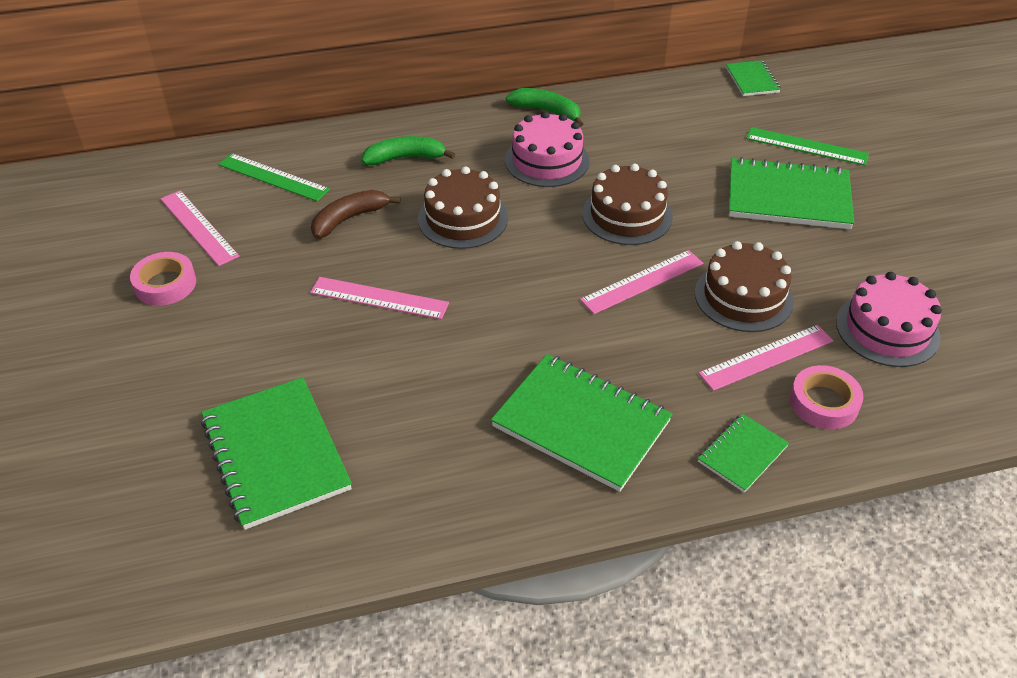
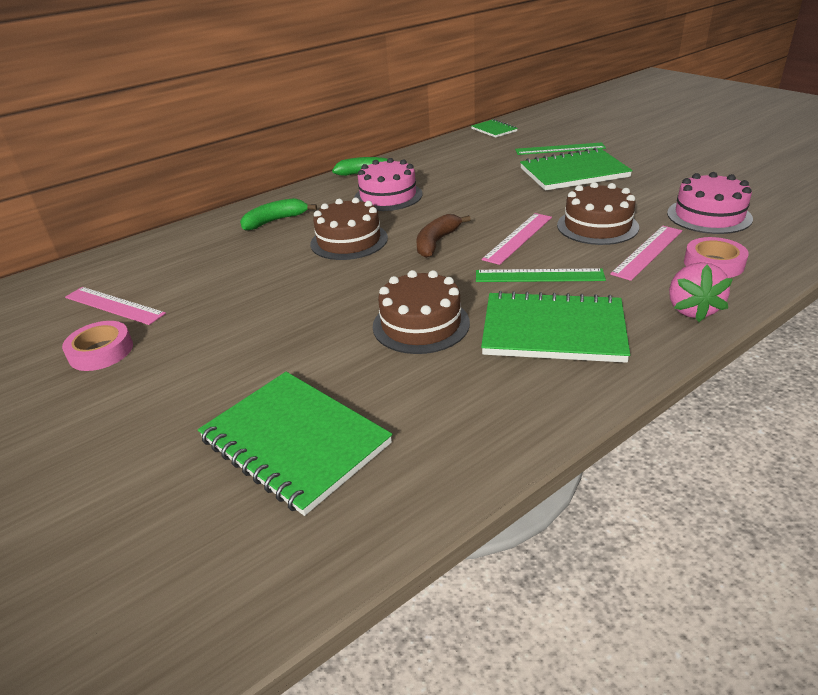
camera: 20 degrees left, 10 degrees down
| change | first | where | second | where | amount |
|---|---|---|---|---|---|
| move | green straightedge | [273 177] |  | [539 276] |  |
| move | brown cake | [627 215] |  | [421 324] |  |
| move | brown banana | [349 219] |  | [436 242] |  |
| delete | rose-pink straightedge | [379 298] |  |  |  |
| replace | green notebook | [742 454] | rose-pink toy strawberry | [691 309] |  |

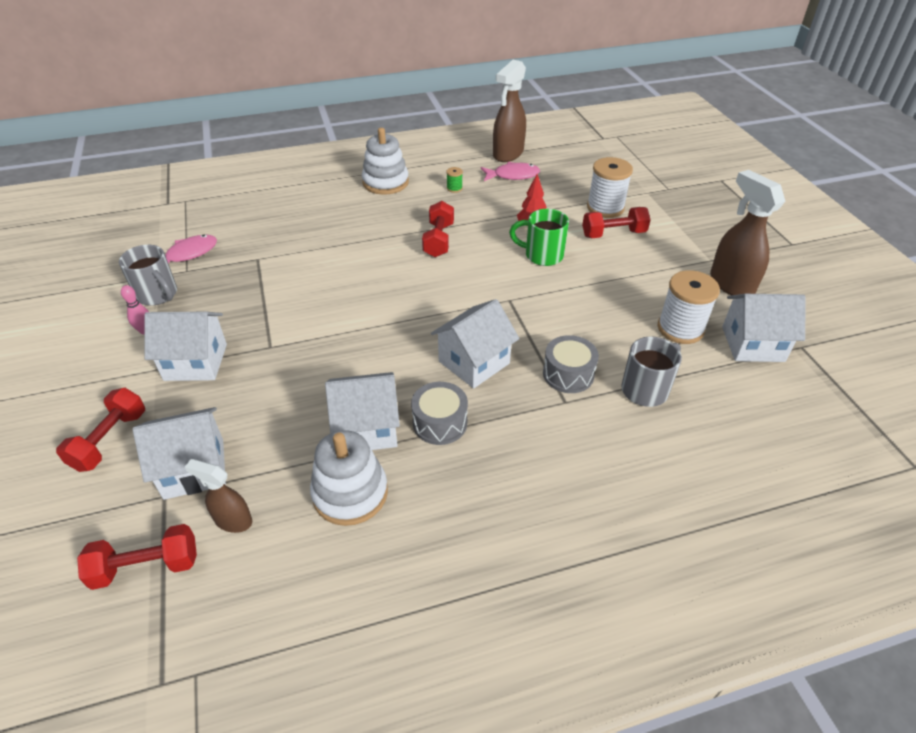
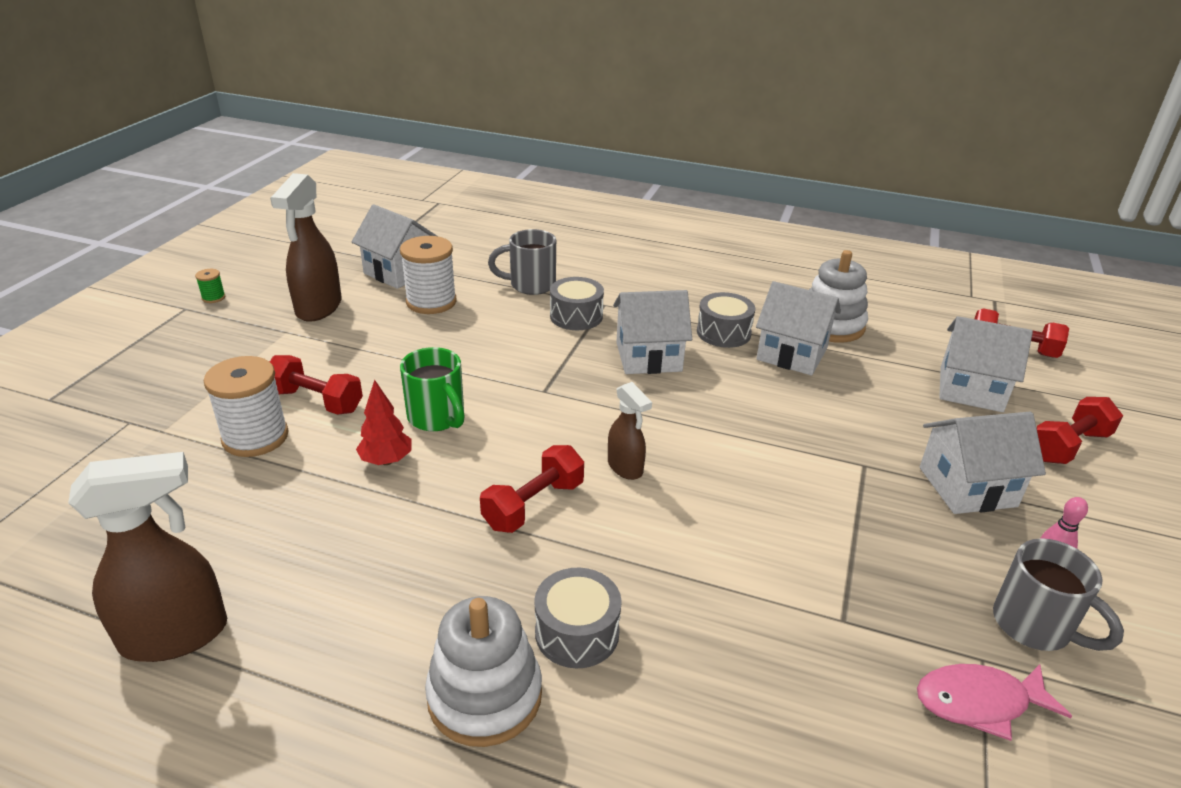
camera: 145 degrees left, 10 degrees down
| change | first | where | second | where | amount |
|---|---|---|---|---|---|
| delete | rose-pink fish | [513 175] |  |  |  |
| move | green bobbin | [454 188] |  | [213 298] |  |
| rotate | gray coffee mug | [158 295] |  | [1034 626] | 150 degrees clockwise |
| rotate | white cottage | [196 362] |  | [967 487] | 45 degrees counterclockwise |
| move | brown sprayer | [233 520] |  | [625 468] |  |
| insert |  |  | gray snare drum | [577 632] |  |

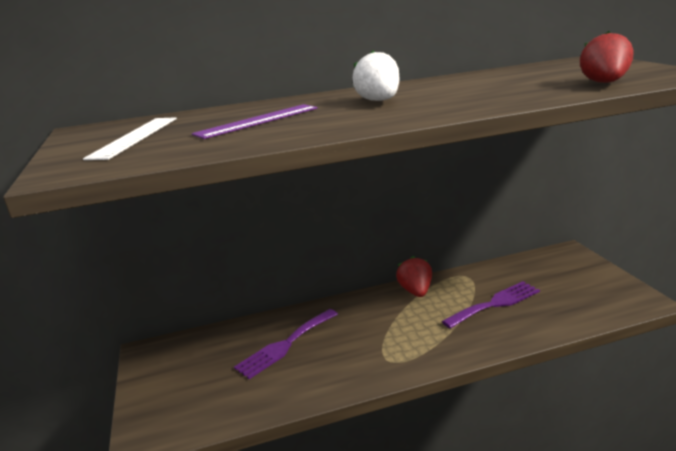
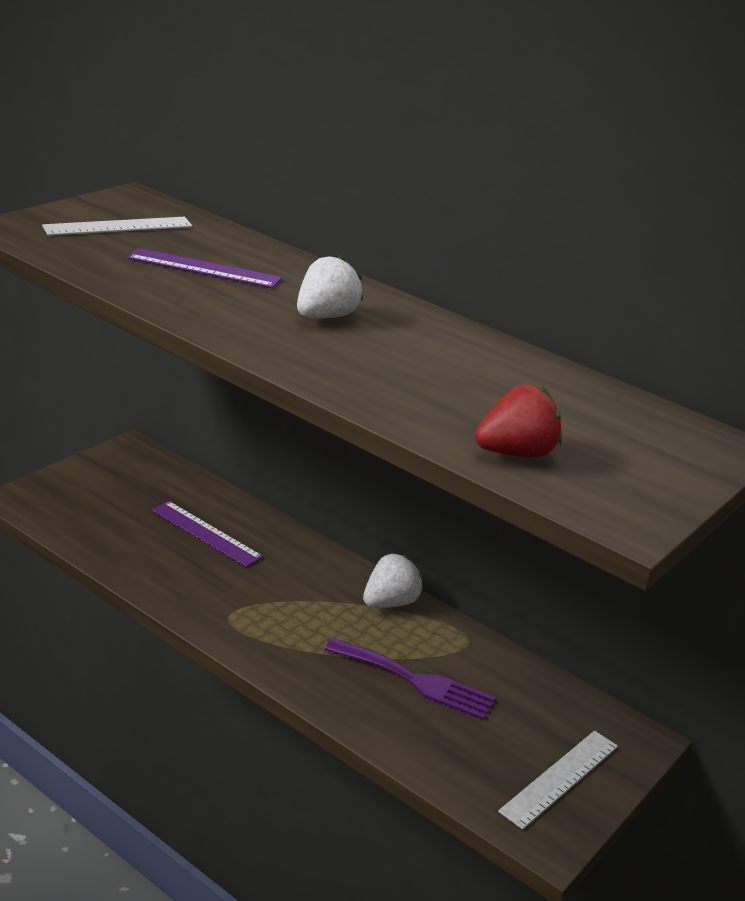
camera: 50 degrees right, 5 degrees up
| change | first | where | second | where | amount |
|---|---|---|---|---|---|
| recolor | scarlet toy strawberry | [415 291] | white toy strawberry | [390 603] |  |
| replace | royal purple fork | [286 344] | royal purple straightedge | [206 533] |  |
| insert |  |  | white straightedge | [560 778] |  |

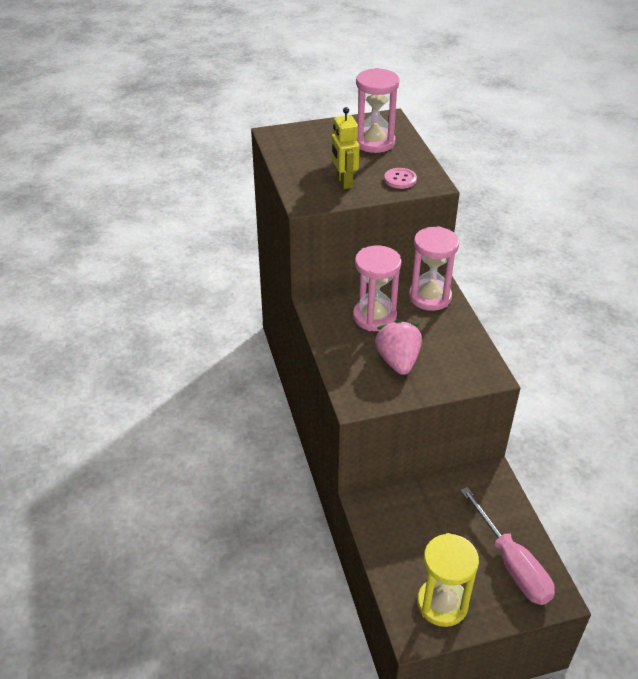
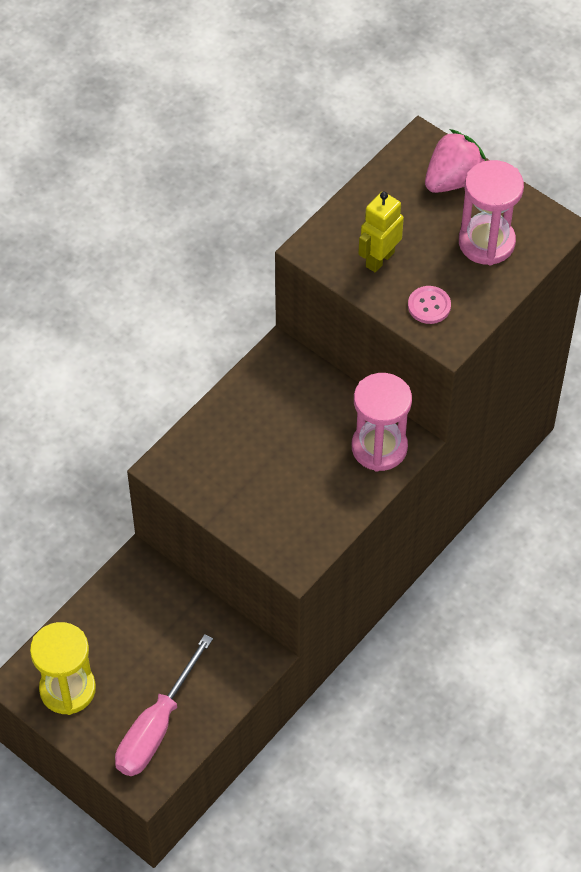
camera: 55 degrees right, 15 degrees up
| change | first | where | second | where | amount |
|---|---|---|---|---|---|
| delete | rose-pink sand timer | [374 317] |  |  |  |
| move | rose-pink toy strawberry | [398 361] |  | [453 180] |  |

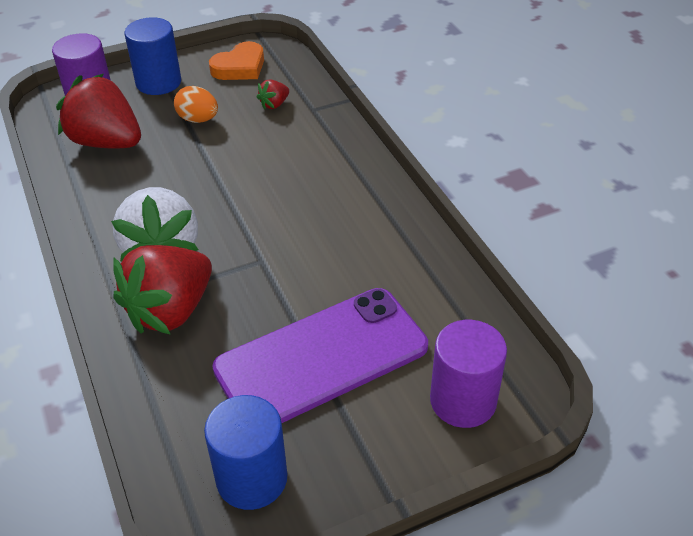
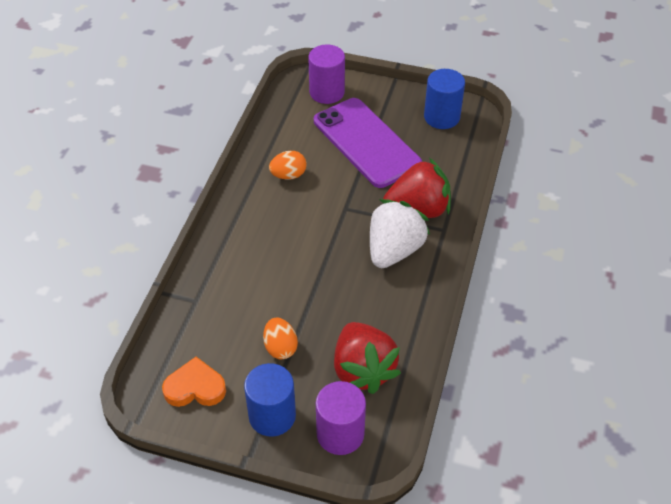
camera: 140 degrees left, 5 degrees up
| change | first | where | second | where | amount |
|---|---|---|---|---|---|
| delete | scarlet toy strawberry | [274 104] |  |  |  |
| rotate | royal purple phone | [322 358] |  | [366 142] | 45 degrees clockwise |
| insert |  |  | orange egg | [288 175] |  |

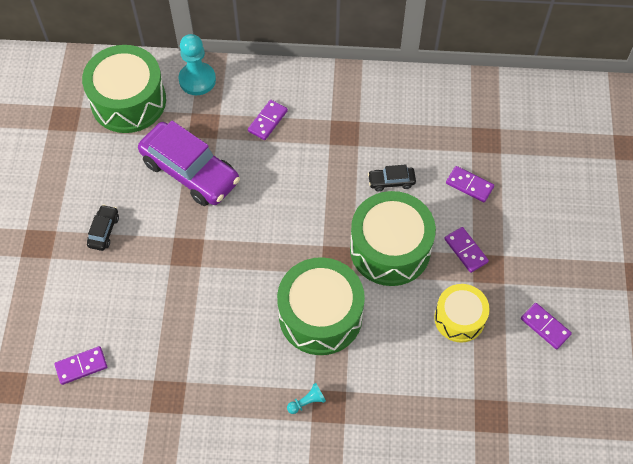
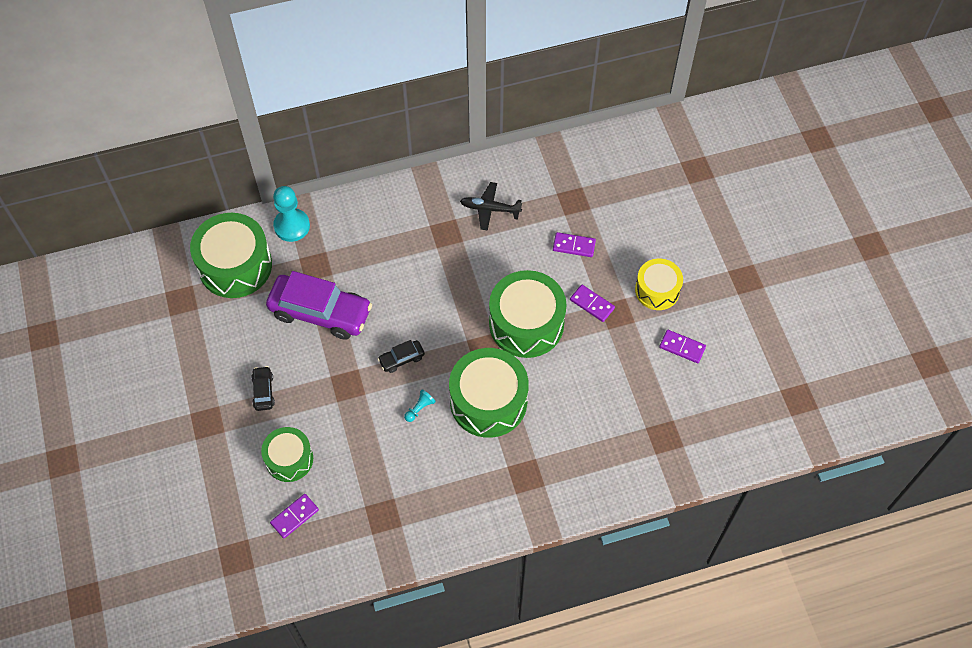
camera: 20 degrees left, 0 degrees up
| change | first | where | second | where | amount |
|---|---|---|---|---|---|
| delete | royal purple domino tile | [268 121] |  |  |  |
| move | ebony toy car | [391 181] |  | [401 359] |  |
| move | golden snare drum | [459 318] |  | [657 290] |  |
| move | turquoise game pawn | [307 402] |  | [419 408] |  |
| insert |  |  | ebony toy plane | [490 209] |  |
| insert |  |  | green snare drum | [289 459] |  |

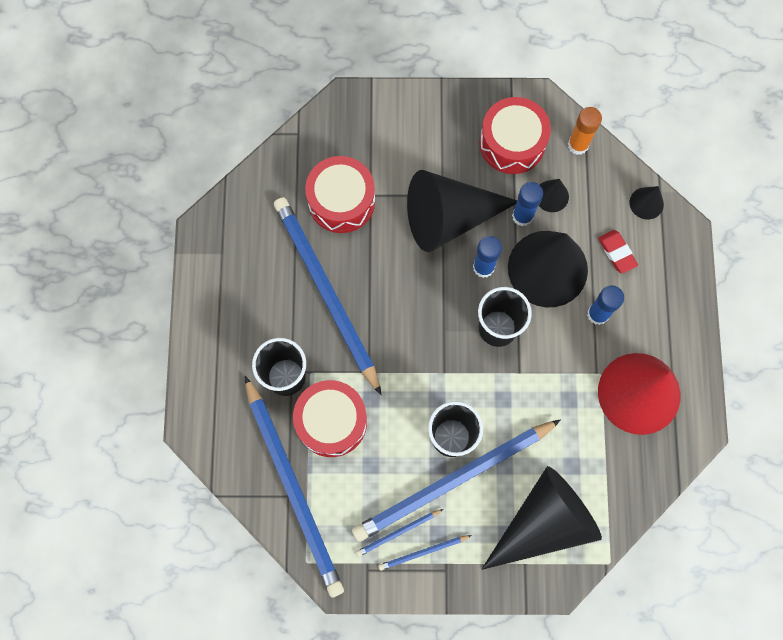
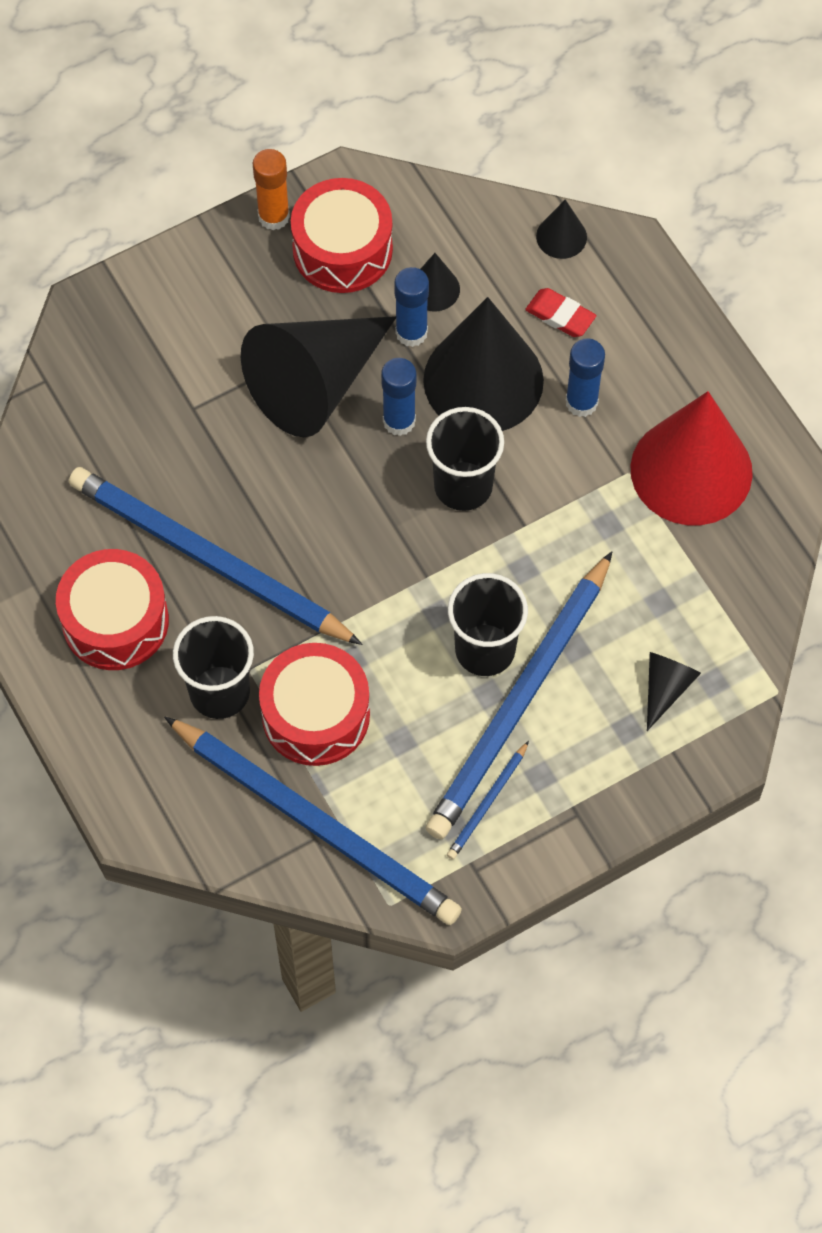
camera: 30 degrees left, 10 degrees down
| change | first | where | second | where | amount |
|---|---|---|---|---|---|
| move | orange glue | [578 145] |  | [274 216] |  |
| move | scarlet snare drum | [341 201] |  | [115 621] |  |
| resize | ebony cone shape | [543 522] |  | [665 688] | x0.43 |
| delete | royal blue lead pencil | [423 552] |  |  |  |

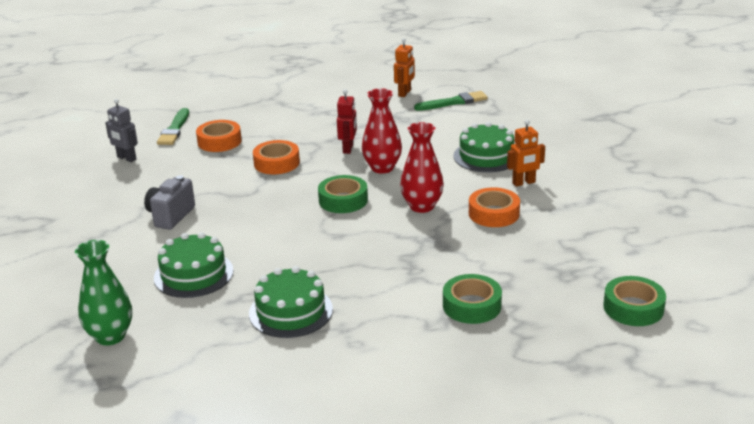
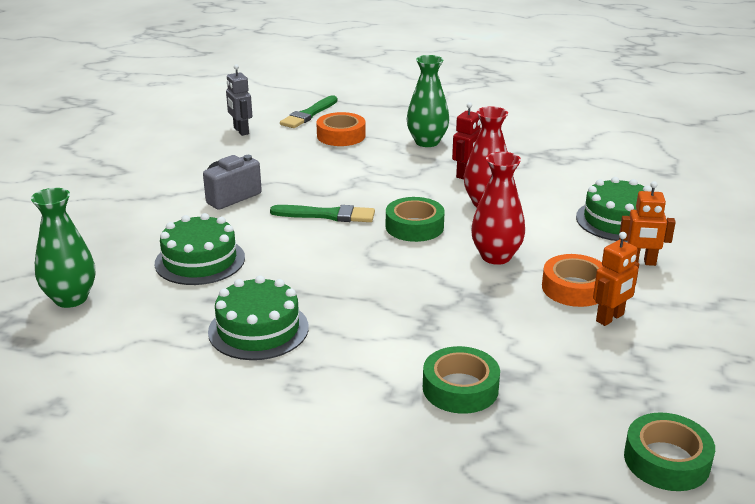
camera: 25 degrees right, 0 degrees up
| change | first | where | second | where | amount |
|---|---|---|---|---|---|
| move | orange toy robot | [405 93] |  | [610 318] |  |
| move | green paintbrush | [454 102] |  | [327 215] |  |
| delete | orange tape | [276 163] |  |  |  |
| insert |  |  | green flower vase | [427 142] |  |

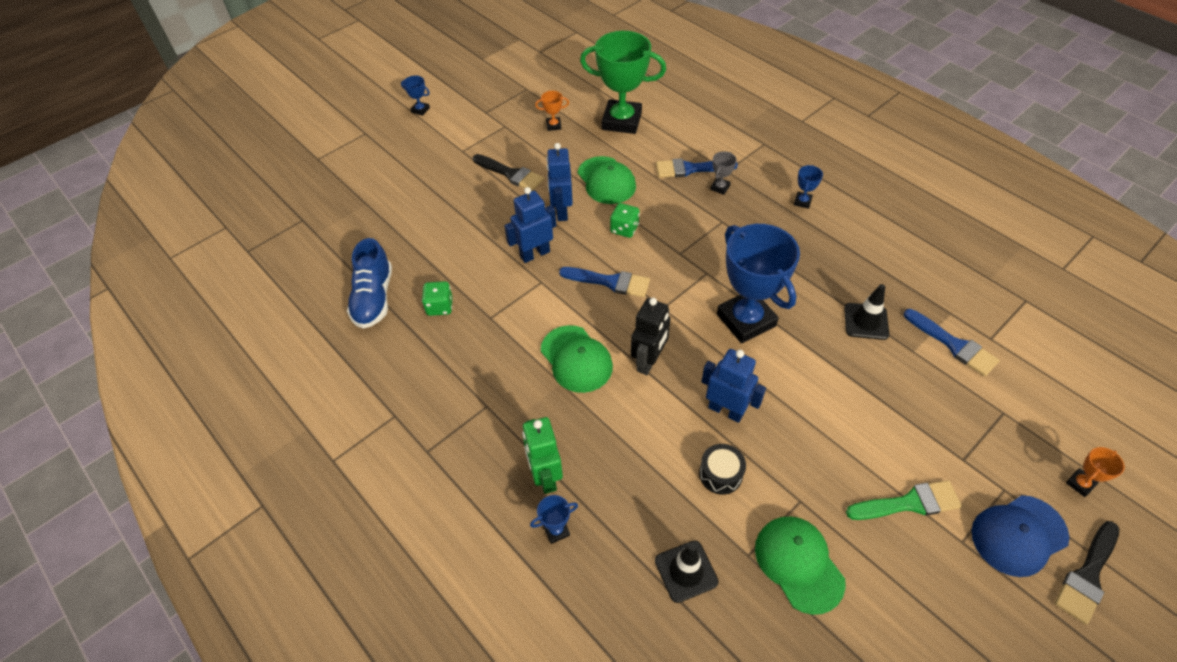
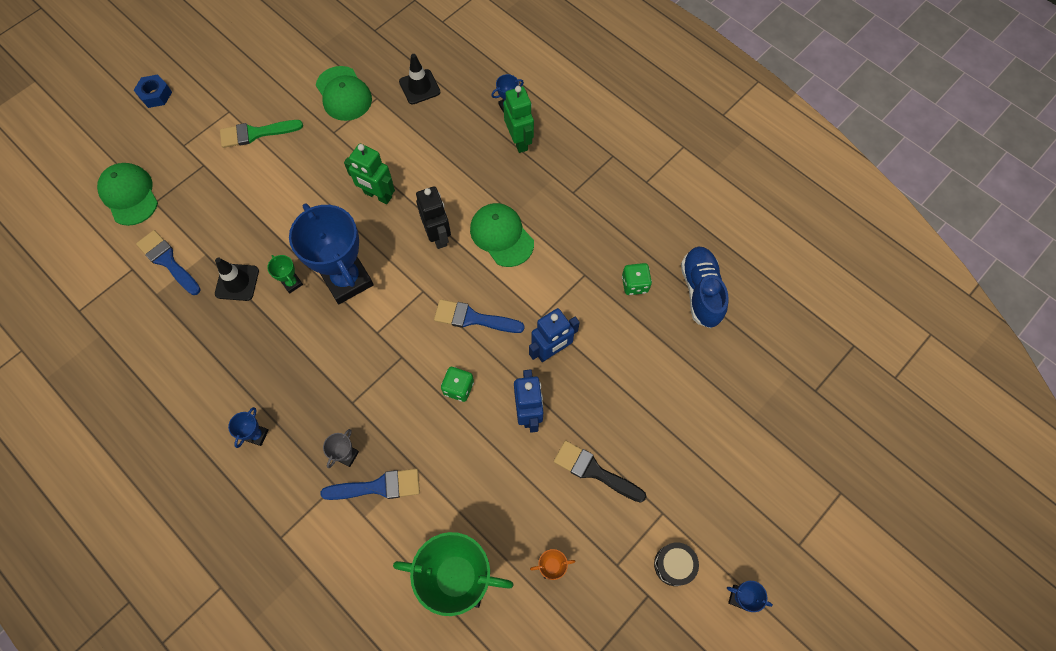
camera: 175 degrees right, 15 degrees up
| change | first | where | second | where | amount |
|---|---|---|---|---|---|
| move | green peaked cap | [606 180] |  | [129 195] |  |
| rotate | ebony toy robot | [649 361] |  | [438 236] | 135 degrees clockwise |
| recolor | royal blue toy robot | [726 410] | green toy robot | [377 195] |  |
| move | ebony snare drum | [720 474] |  | [674 565] |  |
| delete | orange award cup | [1080 484] |  |  |  |
| delete | royal blue peaked cap | [1018 535] |  |  |  |
| replace | ebony paintbrush | [1087 575] | royal blue hexagon nut | [155 95] |  |
| insert |  |  | green award cup | [292 283] |  |

